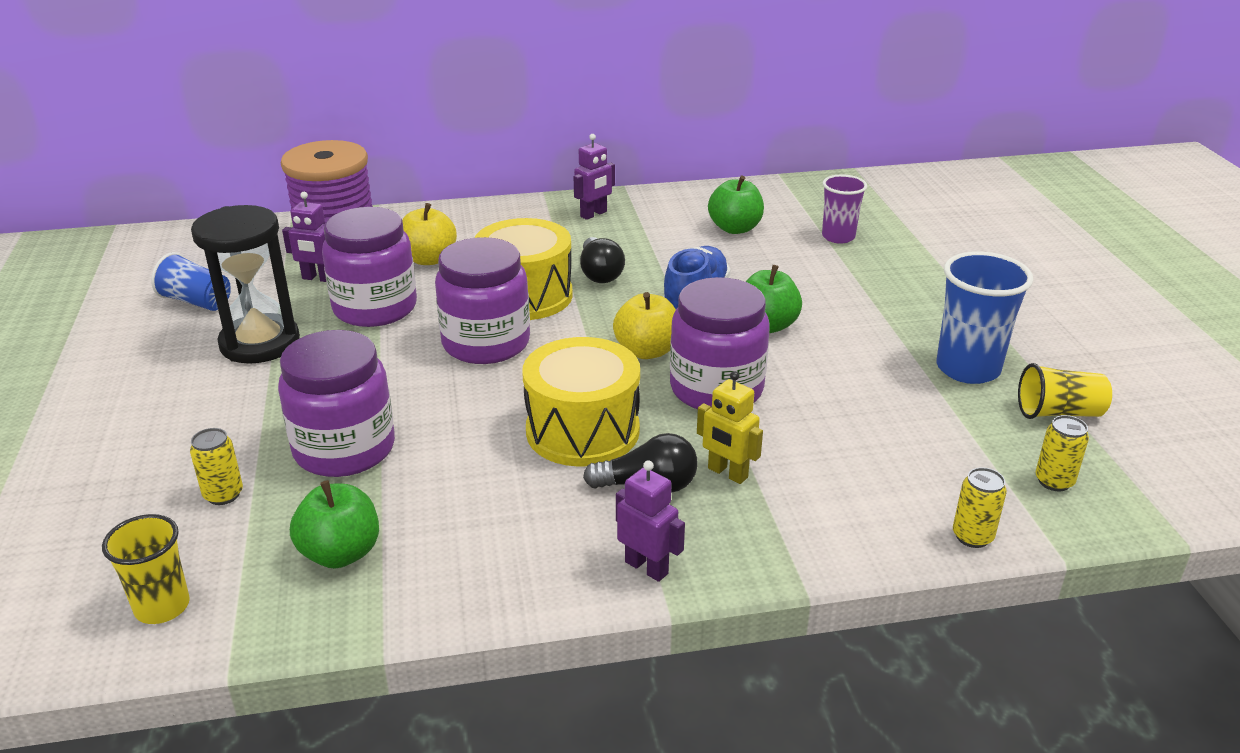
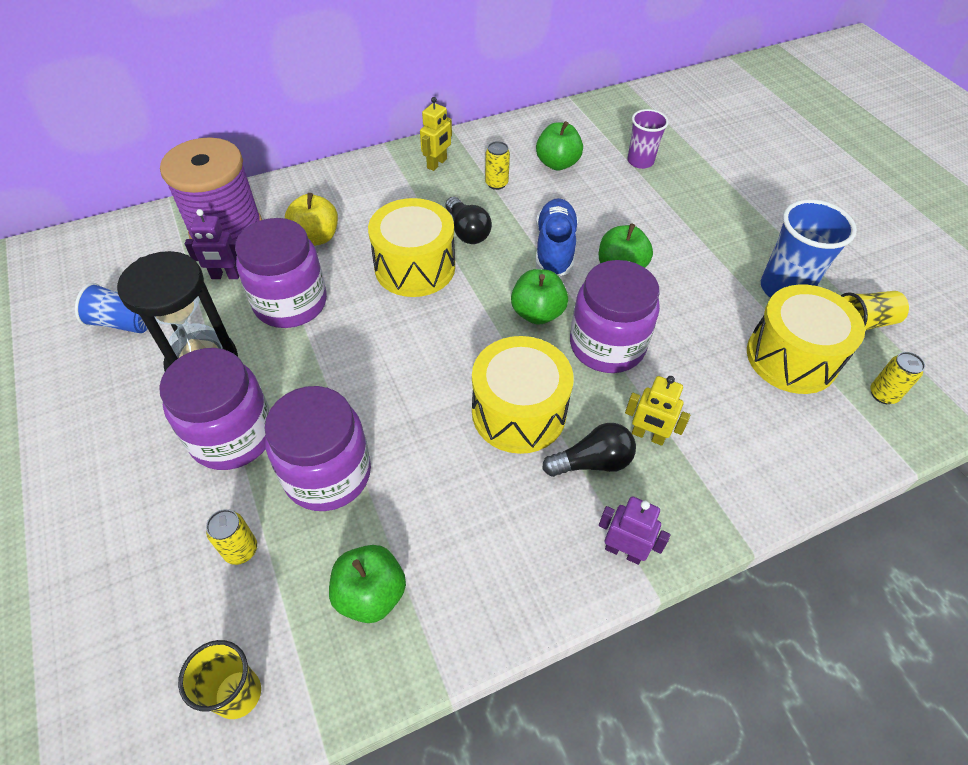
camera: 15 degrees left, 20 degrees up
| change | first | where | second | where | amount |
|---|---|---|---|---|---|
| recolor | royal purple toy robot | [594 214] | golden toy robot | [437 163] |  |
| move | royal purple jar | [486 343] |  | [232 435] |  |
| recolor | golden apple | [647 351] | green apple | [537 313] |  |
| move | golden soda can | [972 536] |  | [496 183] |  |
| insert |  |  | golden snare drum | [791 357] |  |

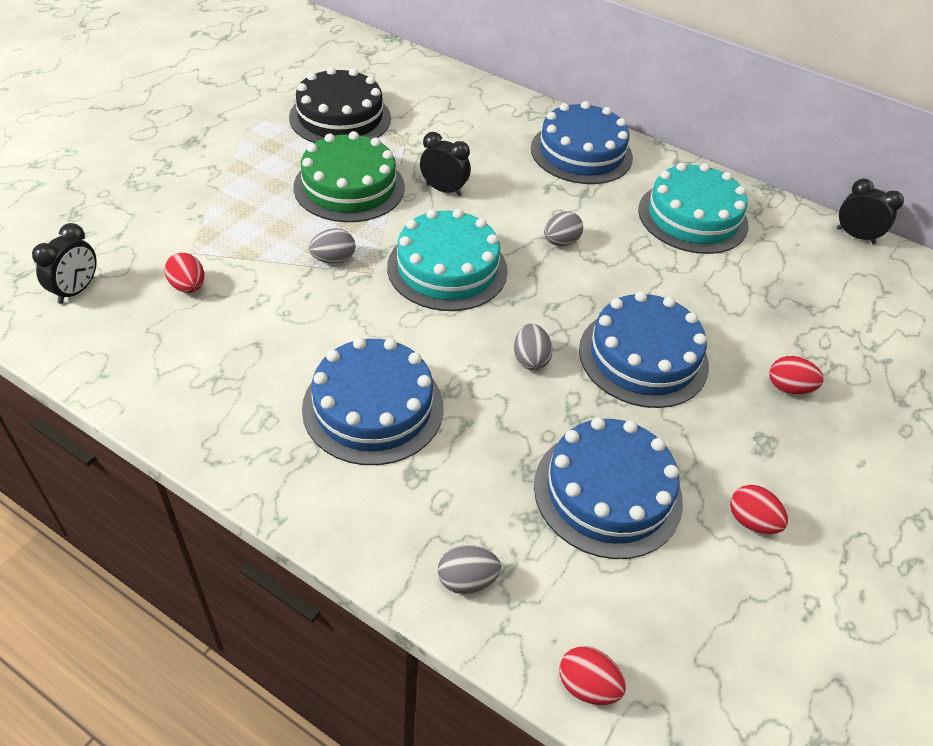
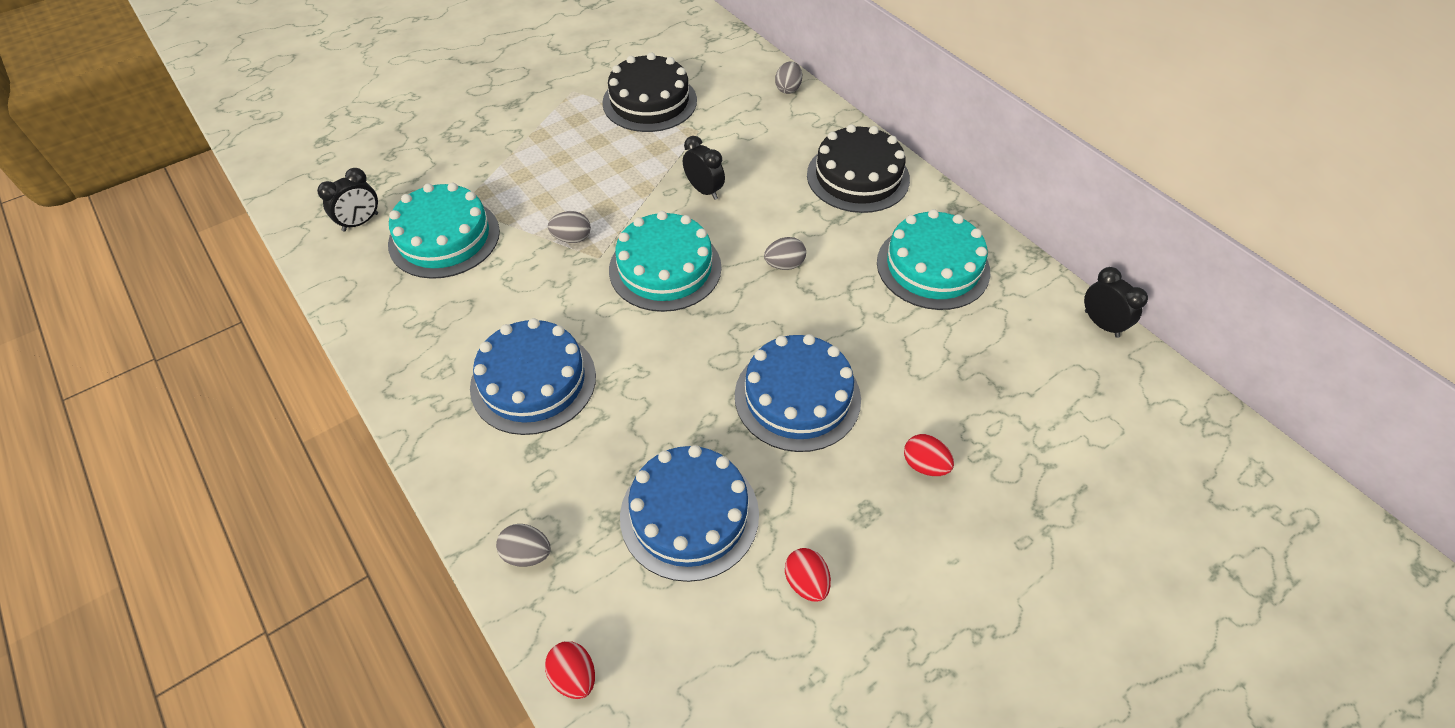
camera: 25 degrees right, 5 degrees up
| change | first | where | second | where | amount |
|---|---|---|---|---|---|
| recolor | royal blue cake | [581 153] | ebony cake | [858 177] |  |
| delete | green cake | [349 187] |  |  |  |
| replace | scarlet egg | [188 286] | turquoise cake | [444 237] |  |
| move | gray egg | [530 359] |  | [788 88] |  |

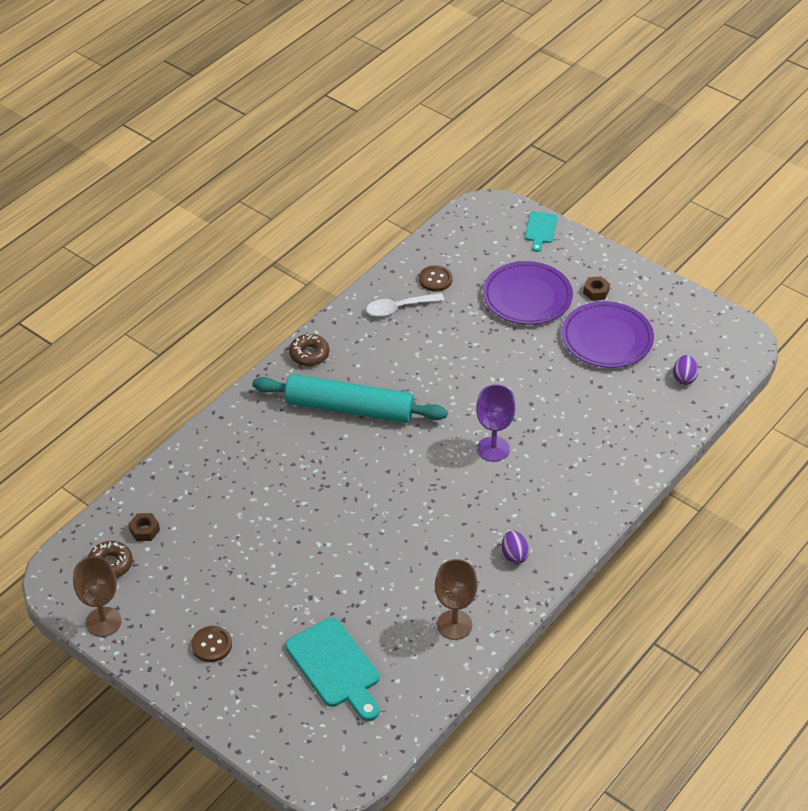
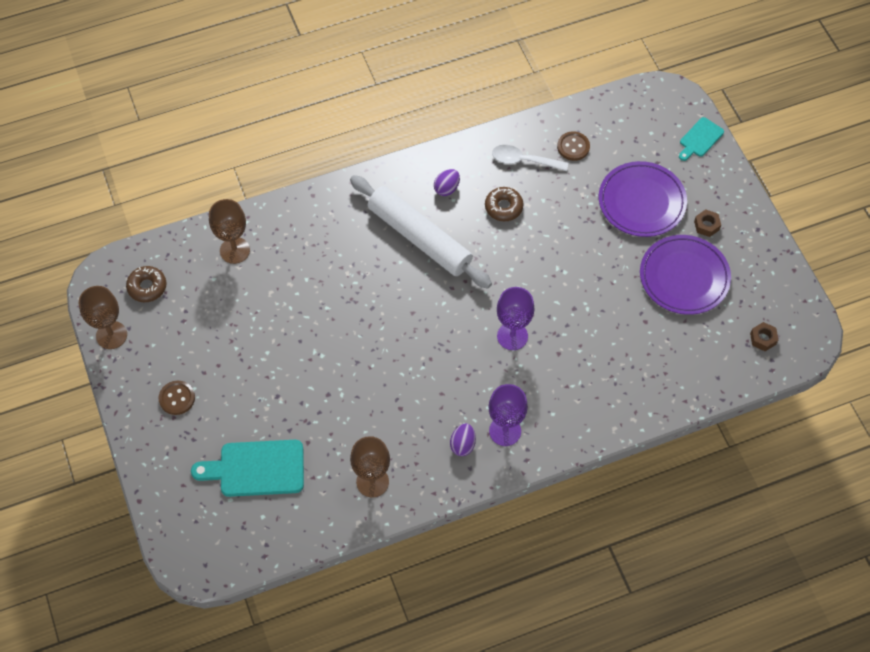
camera: 30 degrees right, 15 degrees up
| change | first | where | second | where | amount |
|---|---|---|---|---|---|
| move | brown glazed donut | [309 354] |  | [503 207] |  |
| move | royal purple egg | [684 378] |  | [447 188] |  |
| recolor | turquoise rolling pin | [349 408] | white rolling pin | [419 237] |  |
| move | brown hexagon nut | [144 530] |  | [763 339] |  |
| rotate | turquoise cutting board | [335 667] |  | [256 468] | 90 degrees clockwise |
| insert |  |  | brown chalice | [234 250] |  |
| insert |  |  | royal purple chalice | [505 431] |  |

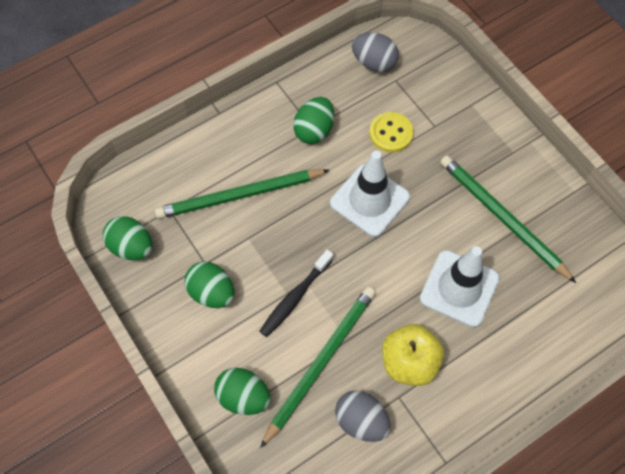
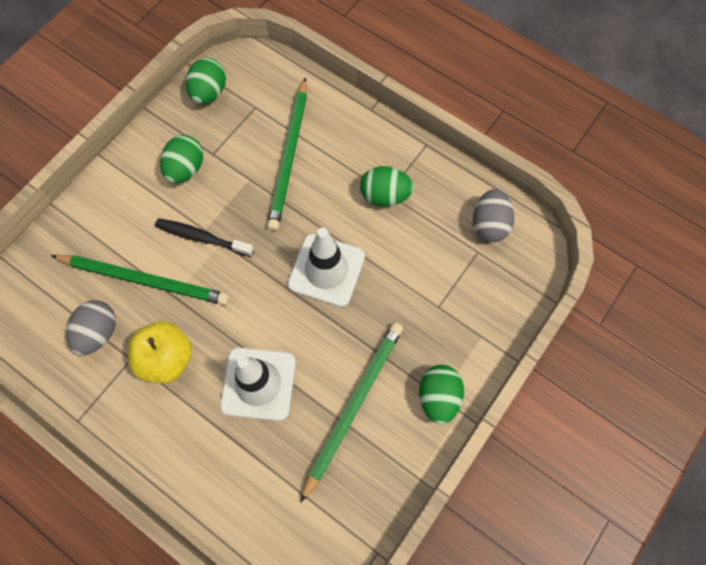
camera: 70 degrees right, 5 degrees up
| change | first | where | second | where | amount |
|---|---|---|---|---|---|
| delete | golden button | [391 133] |  |  |  |
| rotate | green lead pencil | [239 195] |  | [289 157] | 135 degrees counterclockwise |
| move | green egg | [243 397] |  | [438 397] |  |

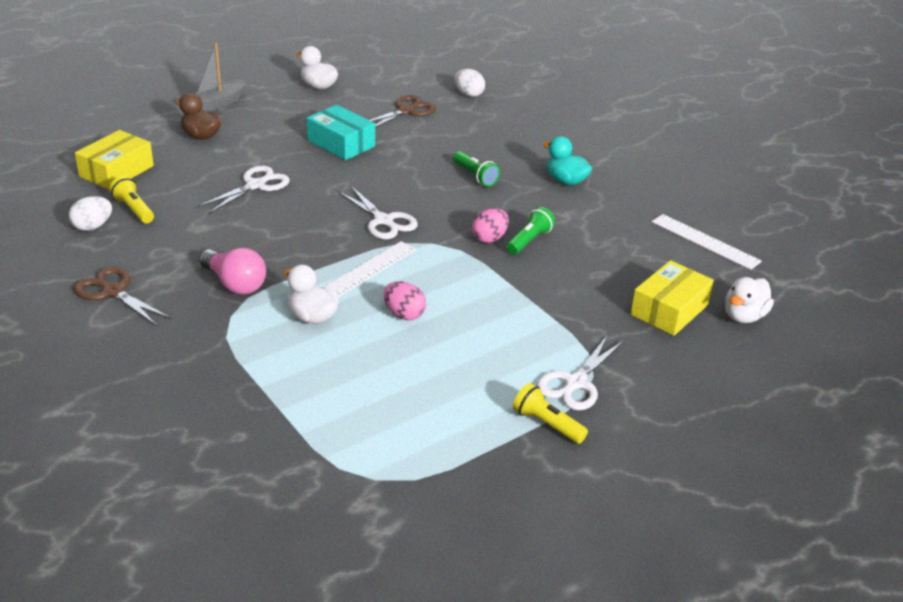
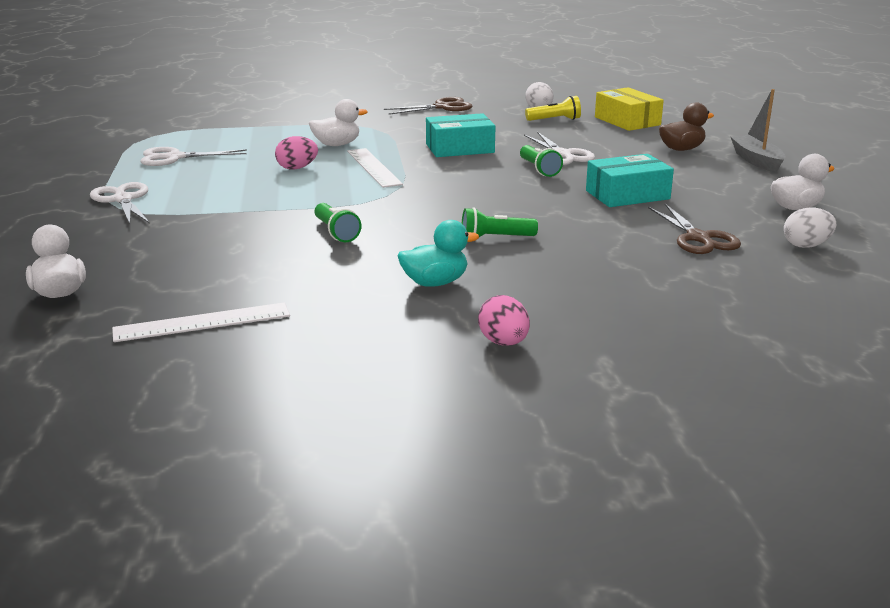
camera: 120 degrees right, 10 degrees down
| change | first | where | second | where | amount |
|---|---|---|---|---|---|
| move | white egg | [469 94] |  | [806 245] |  |
| move | white scissors | [383 221] |  | [175 157] |  |
| move | rose-pink egg | [489 238] |  | [503 342] |  |
| delete | rose-pink lightbulb | [235 284] |  |  |  |
| delete | golden box | [669 310] |  |  |  |
| delete | golden pocket torch | [547 424] |  |  |  |
| insert |  |  | turquoise box | [460 148] |  |
| insert |  |  | green pocket torch | [539 169] |  |

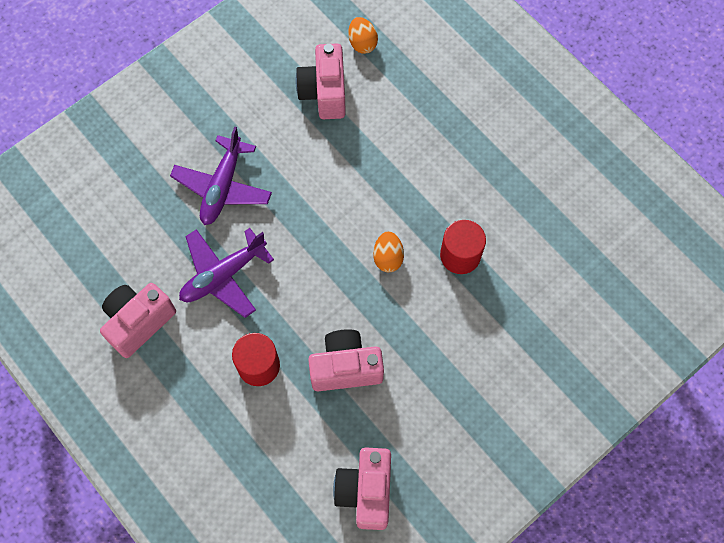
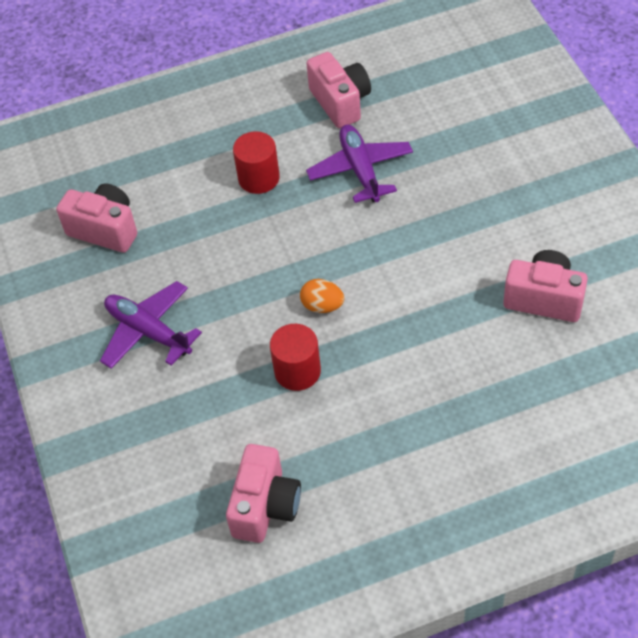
camera: 115 degrees right, 15 degrees down
| change | first | where | second | where | amount |
|---|---|---|---|---|---|
| delete | orange egg | [362 43] |  |  |  |
| move | royal purple toy plane | [222 187] |  | [148 331] |  |
| move | rose-pink photo camera | [345 367] |  | [265 506] |  |

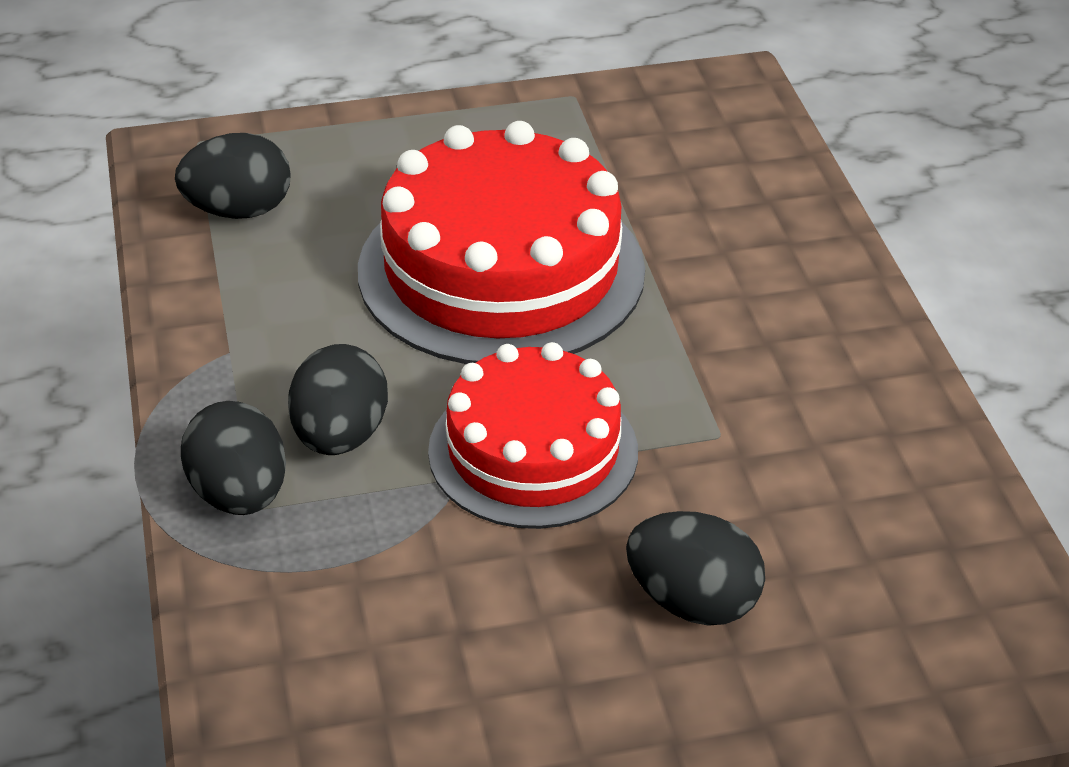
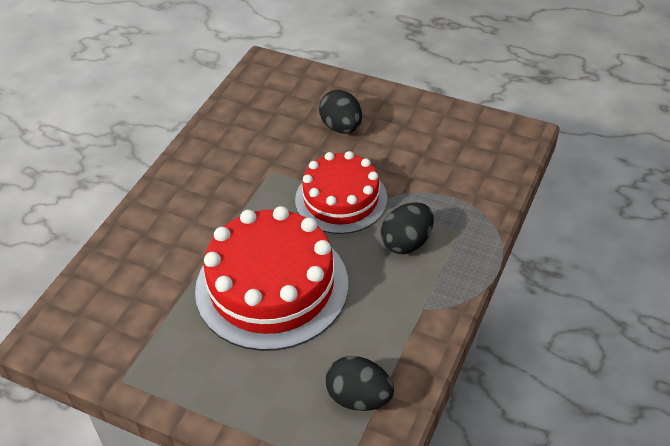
camera: 140 degrees left, 5 degrees up
| change | first | where | second | where | amount |
|---|---|---|---|---|---|
| delete | ebony egg | [239 494] |  |  |  |

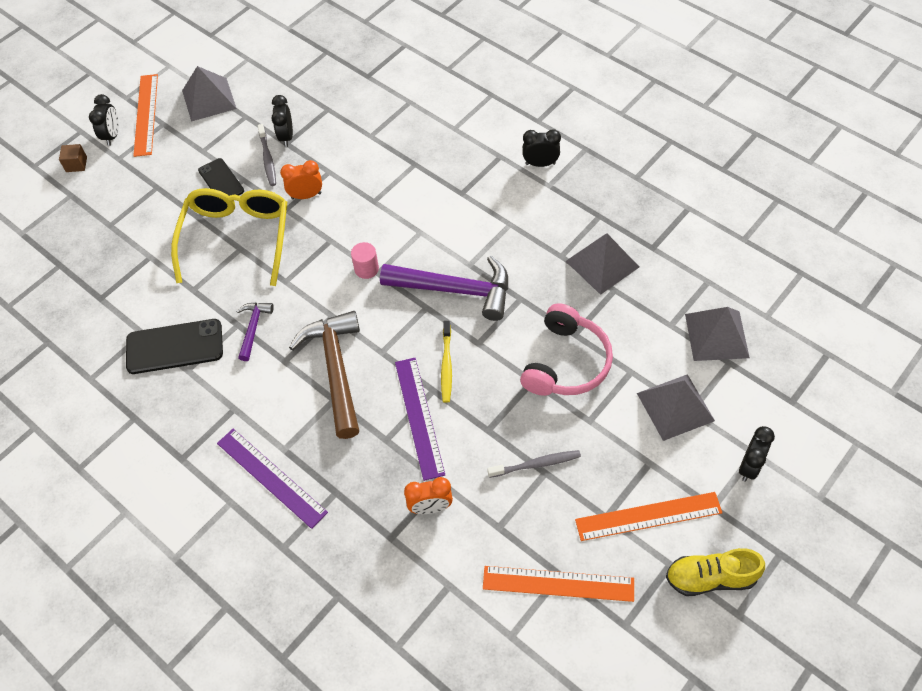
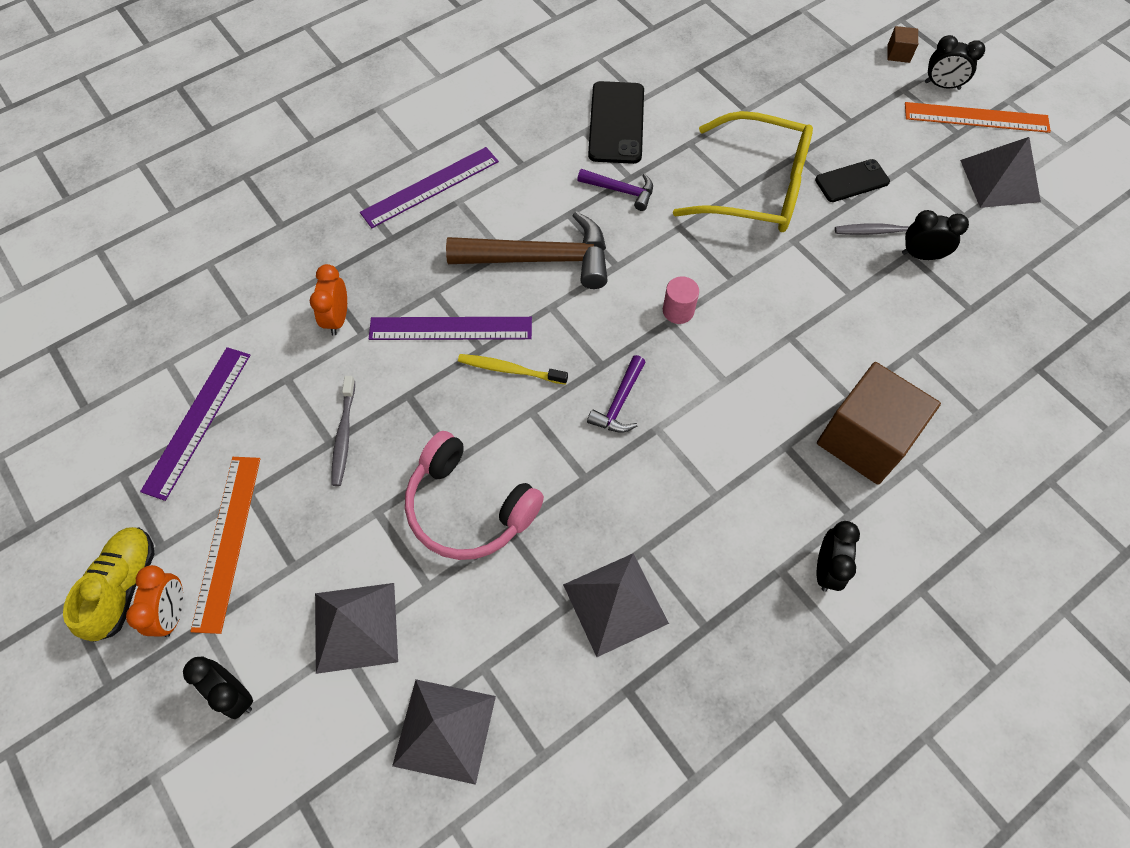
camera: 100 degrees right, 5 degrees up
| change | first | where | second | where | amount |
|---|---|---|---|---|---|
| move | orange alarm clock | [306 195] |  | [173 612] |  |
| resize | royal purple claw hammer | [455 290] |  | [619 402] | x0.51 |
| recolor | orange straightedge | [558 584] | royal purple straightedge | [197 421] |  |
| insert |  |  | brown cube | [864 439] |  |

